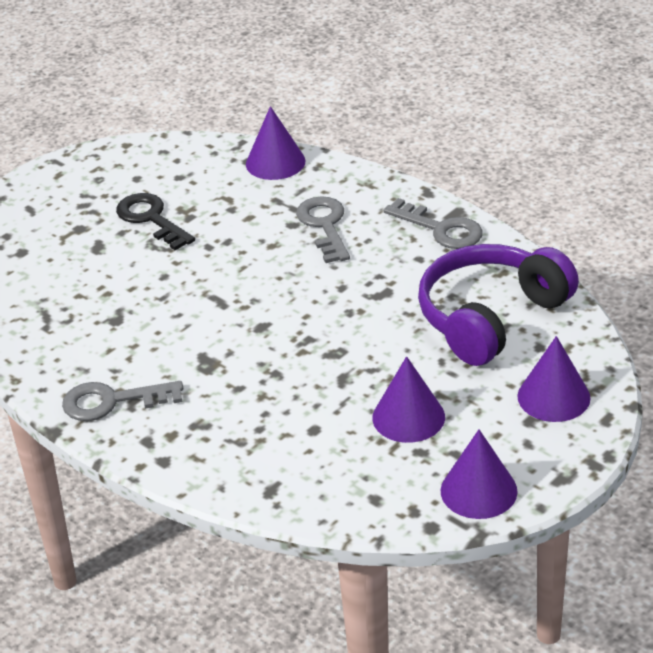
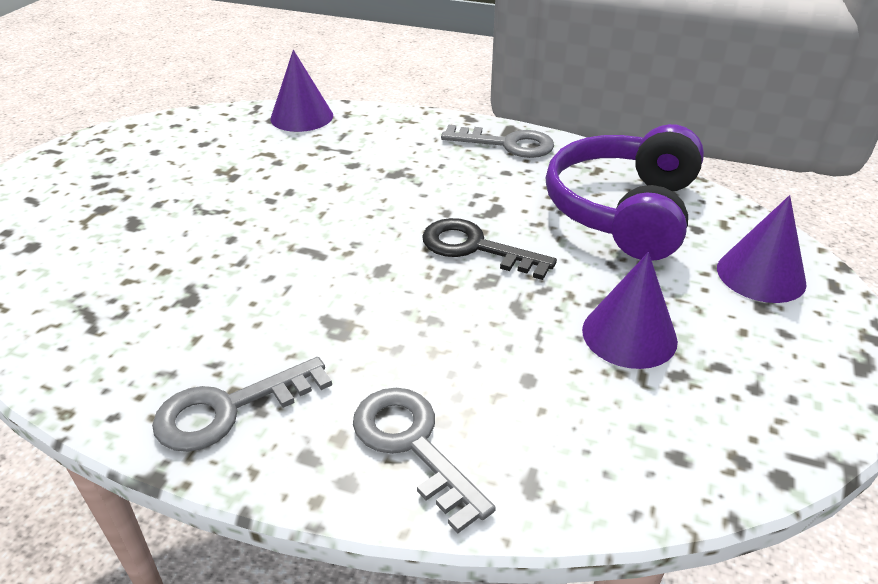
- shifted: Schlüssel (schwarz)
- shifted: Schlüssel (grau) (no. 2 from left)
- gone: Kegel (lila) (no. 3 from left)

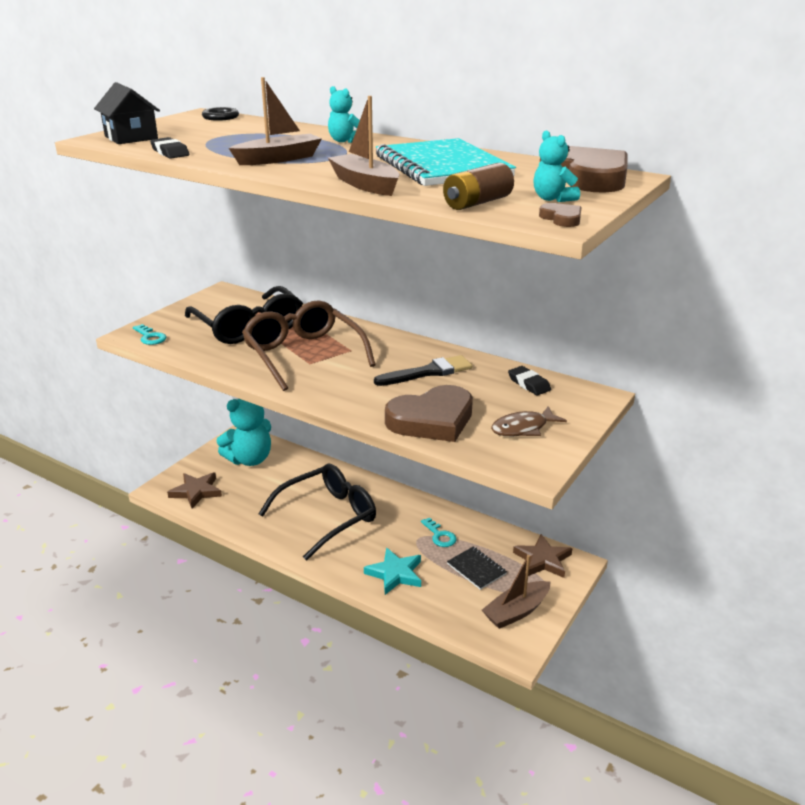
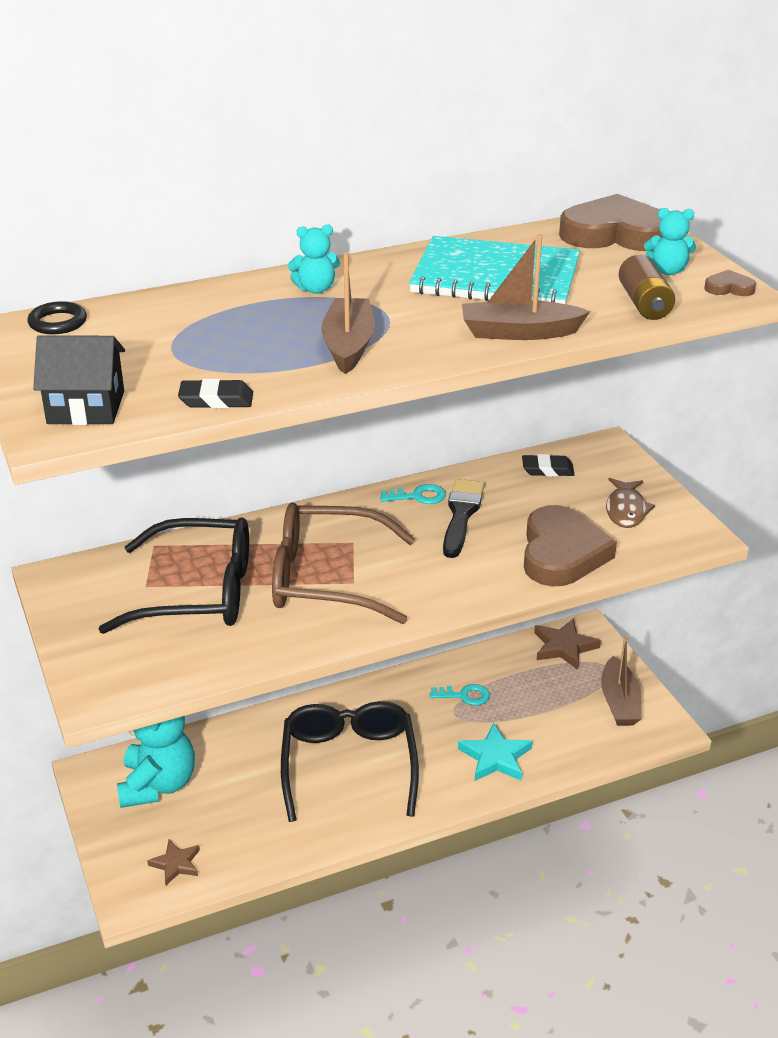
- shifted: Schlüssel (türkis) (no. 1 from left)
- scaled: Stern (braun) (no. 1 from left) x0.65
- gone: Notizbuch (schwarz)

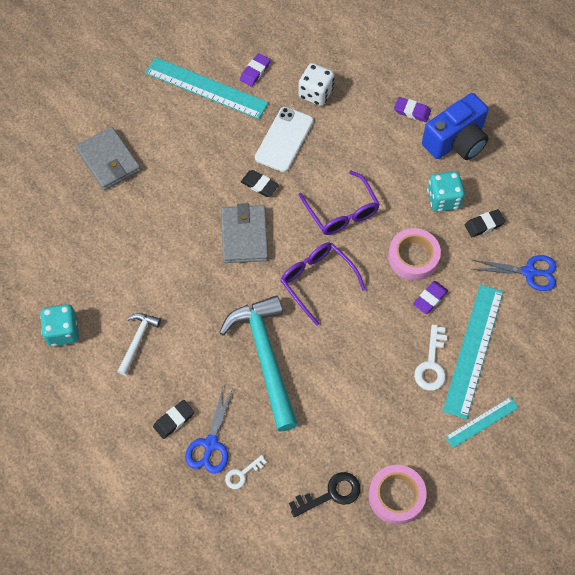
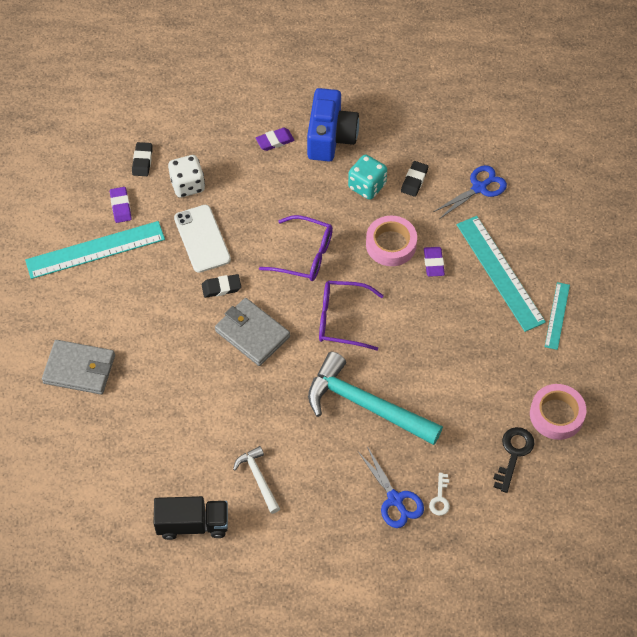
- swapped: Spielwürfel (türkis) (no. 1 from left) to Lastwagen (schwarz)
- shifted: Radiergummi (schwarz) (no. 1 from left)
- gone: Schlüssel (weiß) (no. 2 from left)

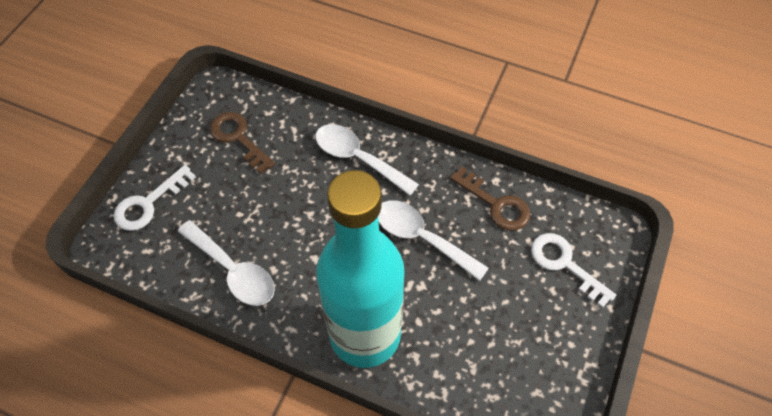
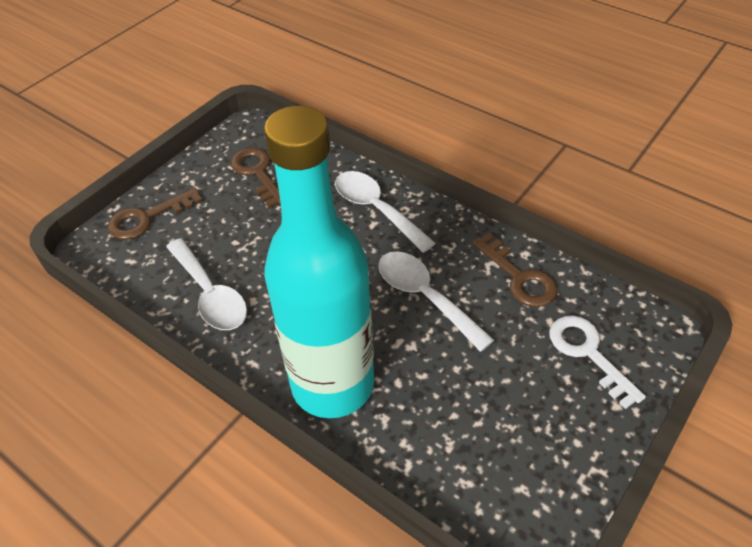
- repainted: Schlüssel (weiß) (no. 1 from left) to Schlüssel (braun) (no. 1 from left)

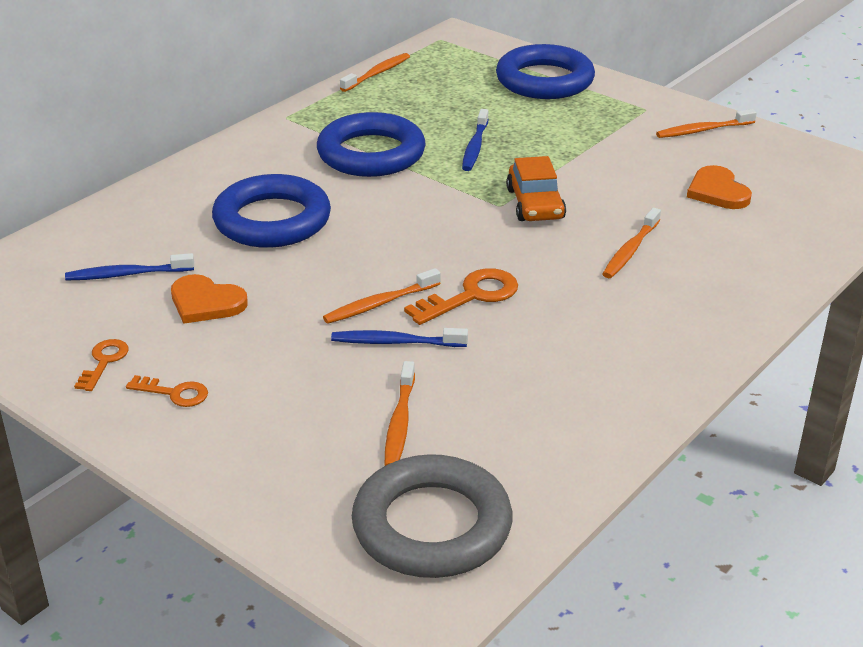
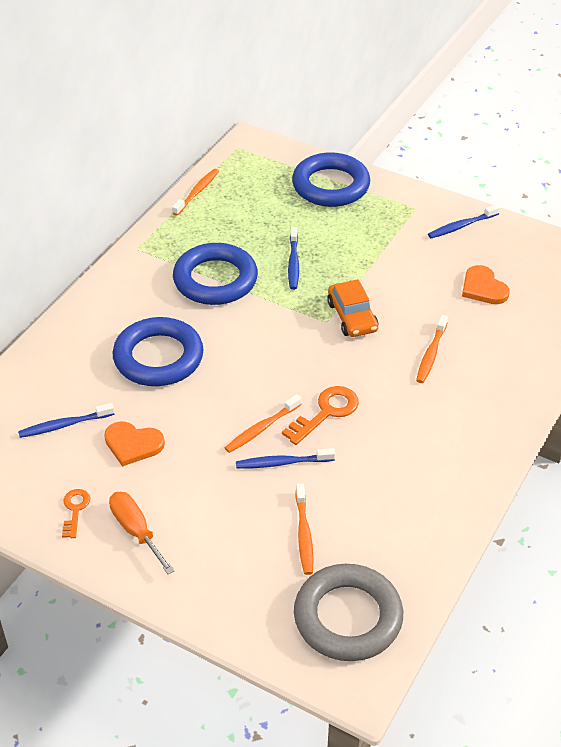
- swapped: Schlüssel (orange) (no. 2 from left) to Schraubenzieher (orange)
- repainted: Zahnbürste (orange) (no. 5 from left) to Zahnbürste (blau) (no. 4 from left)

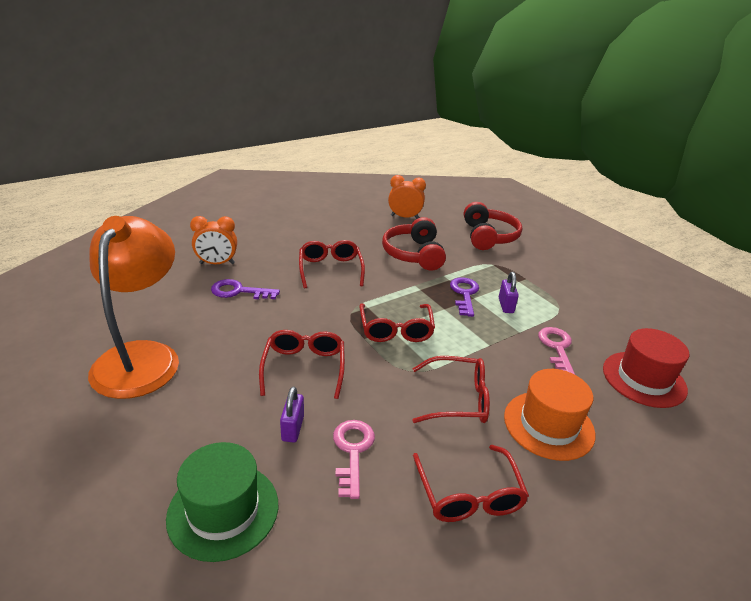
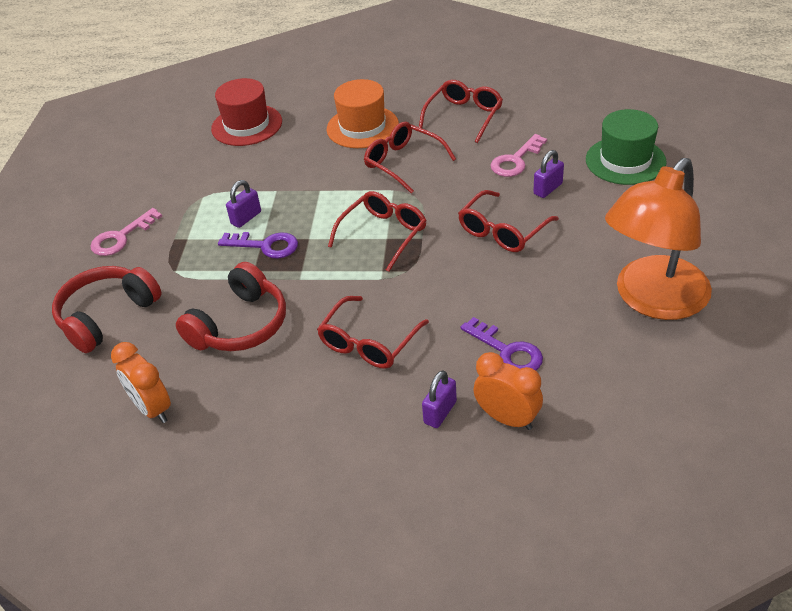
- rotated: Schlüssel (lila) (no. 2 from left in the first image) 120 degrees counterclockwise
- shifted: Schlüssel (rosa) (no. 2 from left in the first image) to Schlüssel (rosa) (no. 1 from left)
- new: Vorhängeschloss (lila) (no. 2 from left)

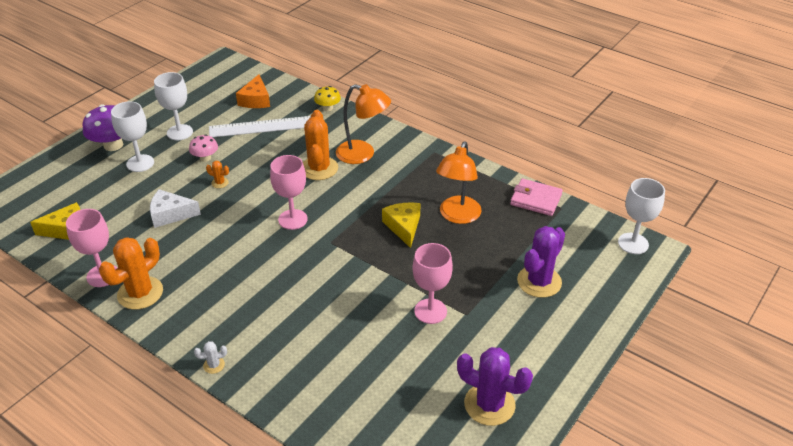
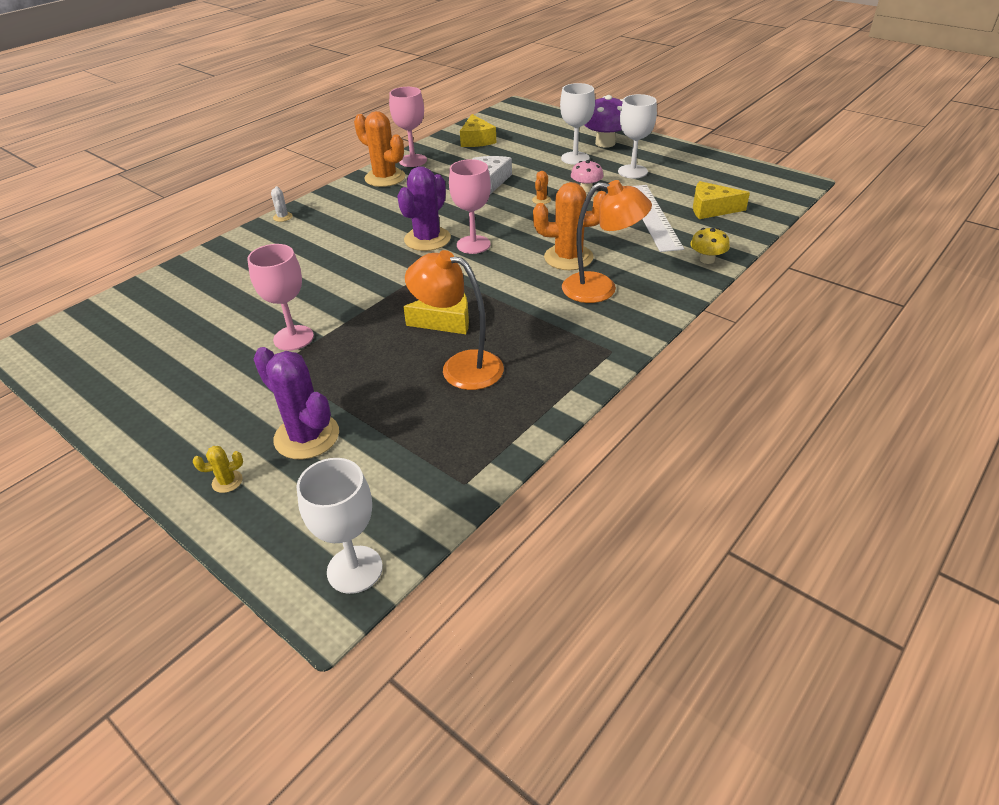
- repainted: Käse (orange) to Käse (gelb) (no. 3 from left)
- rotated: Lampe (orange) (no. 1 from left in the first image) 105 degrees counterclockwise
- shifted: Kaktus (lila) (no. 1 from left in the first image) to Kaktus (lila) (no. 2 from left)
- gone: Geldbörse (rosa)
- new: Kaktus (gelb)

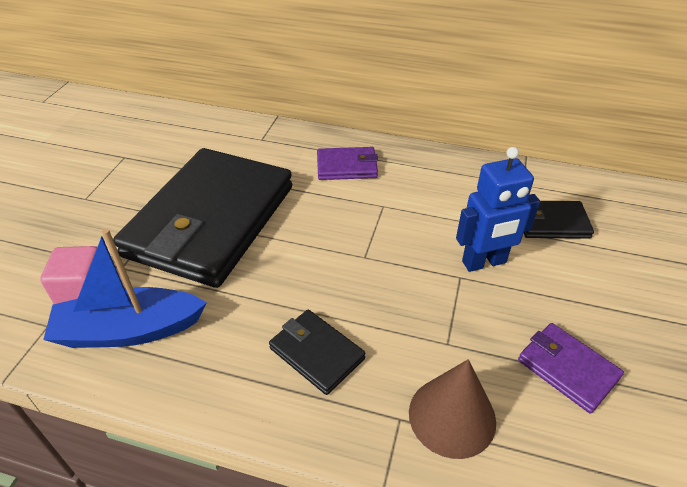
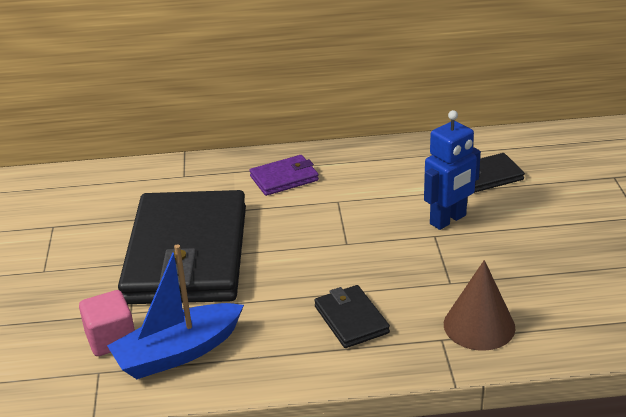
- rotated: Geldbörse (schwarz) (no. 2 from left) 45 degrees clockwise
- gone: Geldbörse (lila) (no. 2 from left)

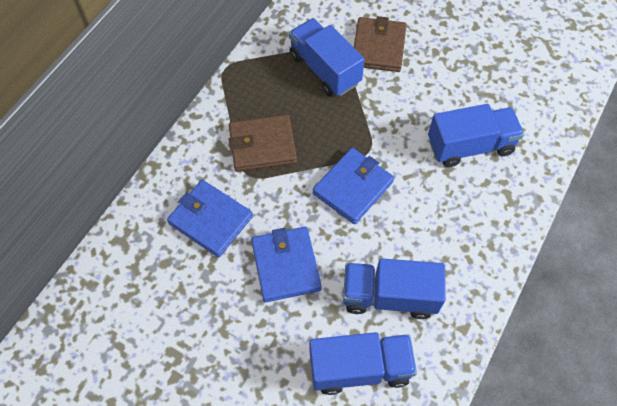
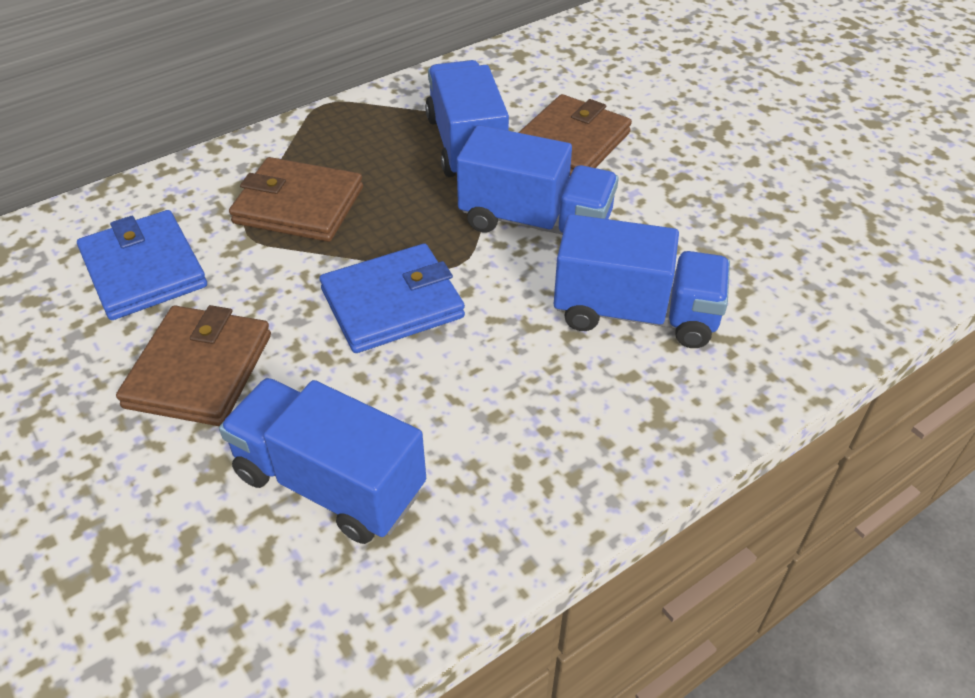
- repainted: Geldbörse (blau) (no. 2 from left) to Geldbörse (braun) (no. 1 from left)
- shifted: Lastwagen (blau) (no. 2 from left in the first image) to Lastwagen (blau) (no. 3 from left)

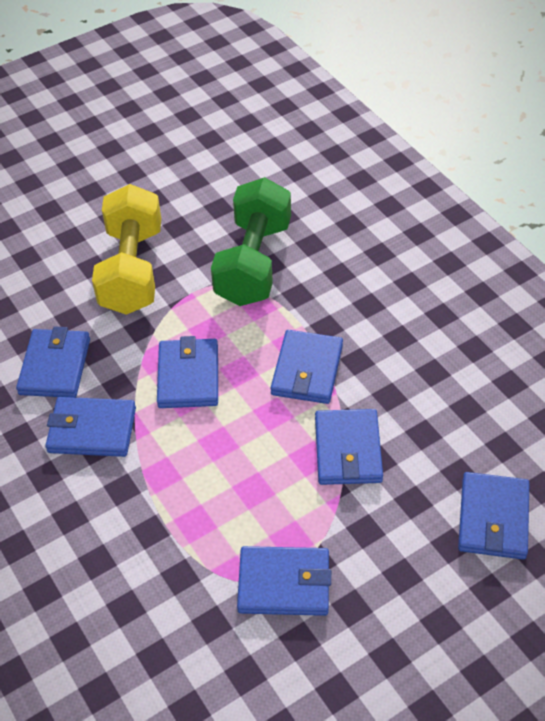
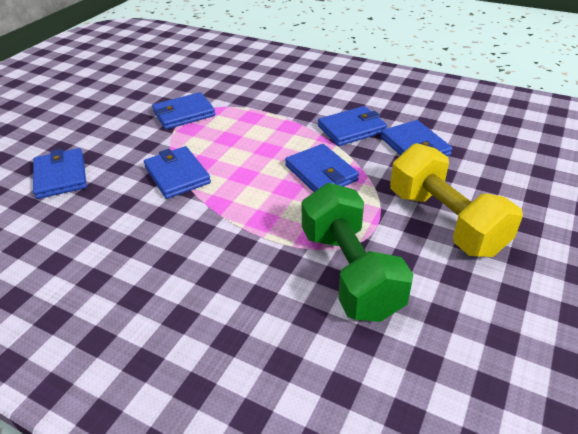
- gone: Geldbörse (blau) (no. 5 from left)

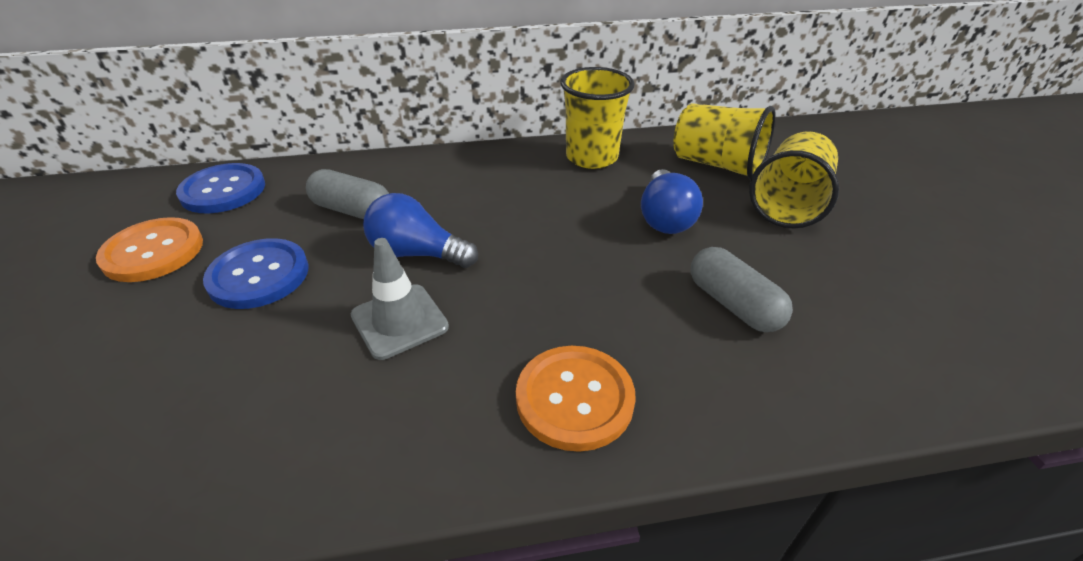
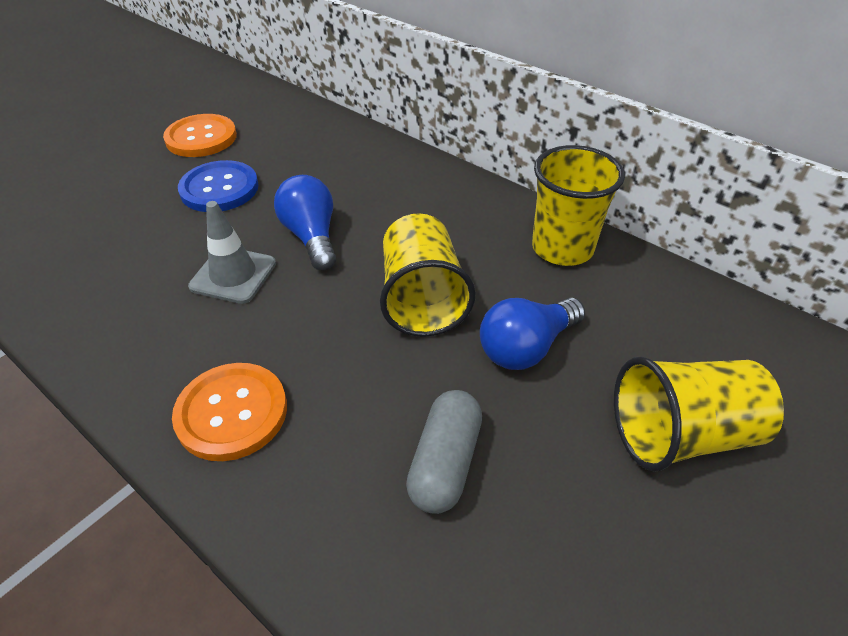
- gone: Knopf (blau) (no. 1 from left)
- gone: Kapsel (grau) (no. 1 from left)
- shifted: Becher (gelb) (no. 2 from left in the first image) to Becher (gelb) (no. 1 from left)

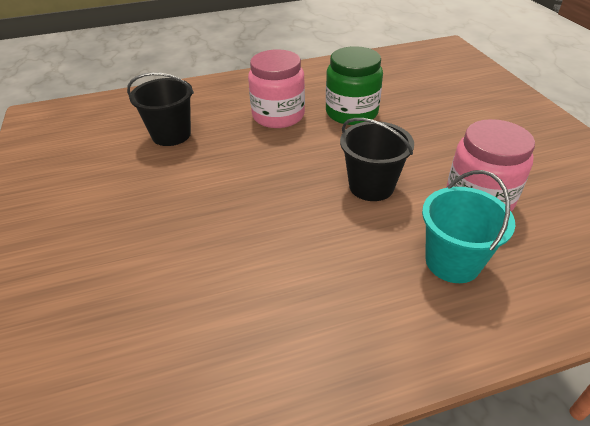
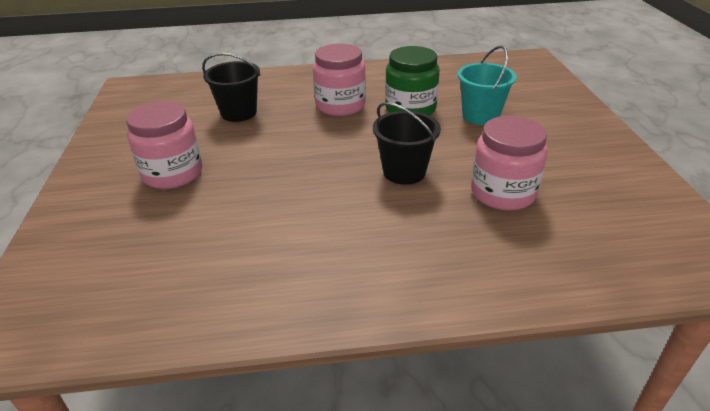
- shifted: Eimer (türkis)
- new: Einmachglas (rosa) (no. 1 from left)

